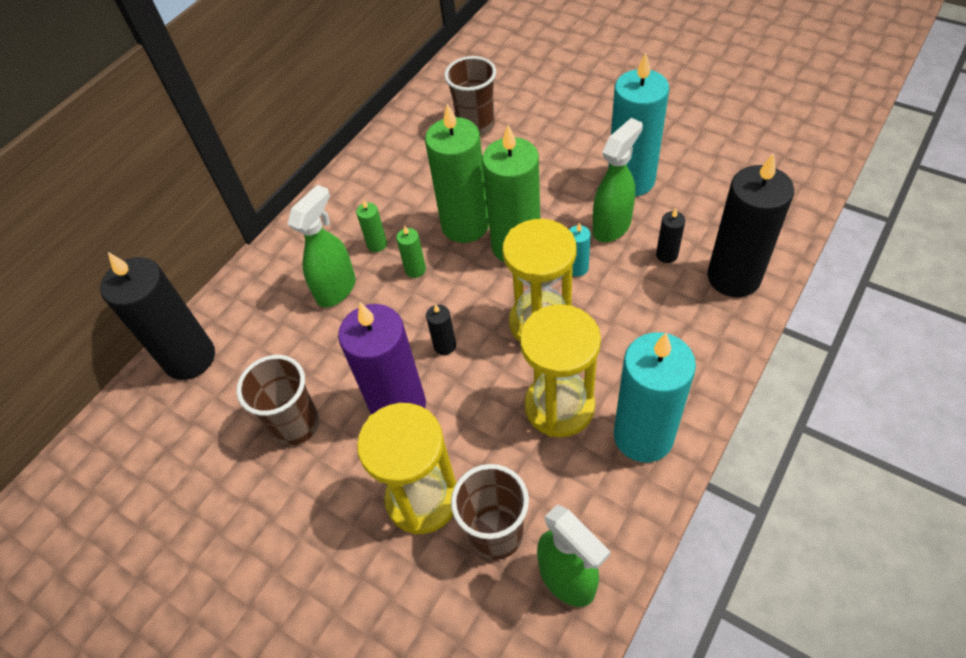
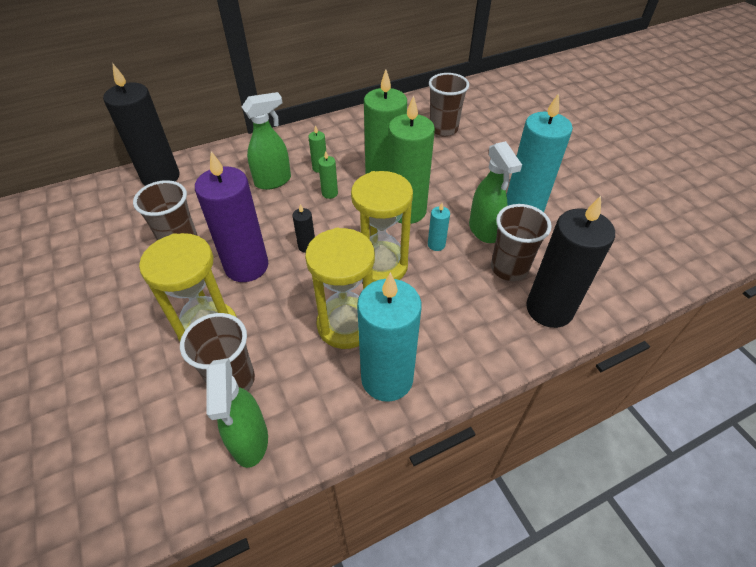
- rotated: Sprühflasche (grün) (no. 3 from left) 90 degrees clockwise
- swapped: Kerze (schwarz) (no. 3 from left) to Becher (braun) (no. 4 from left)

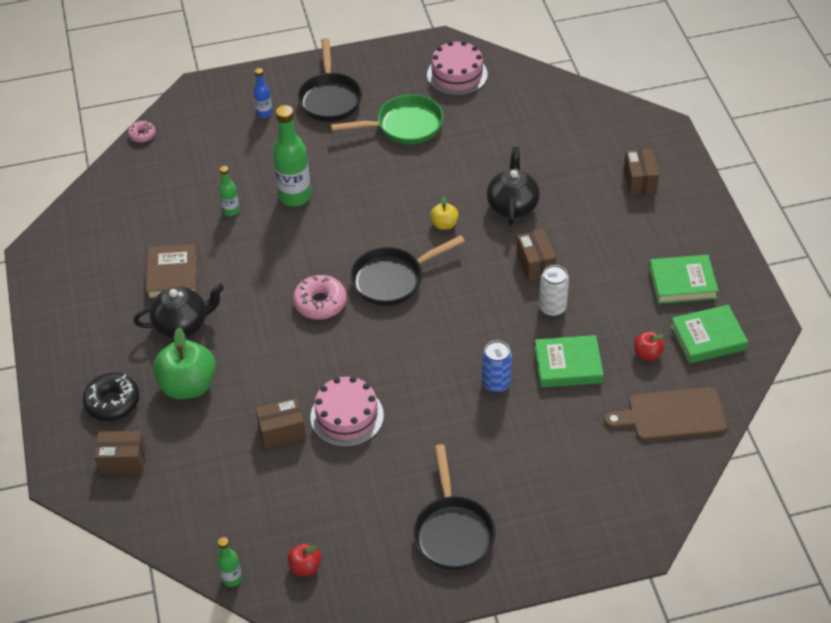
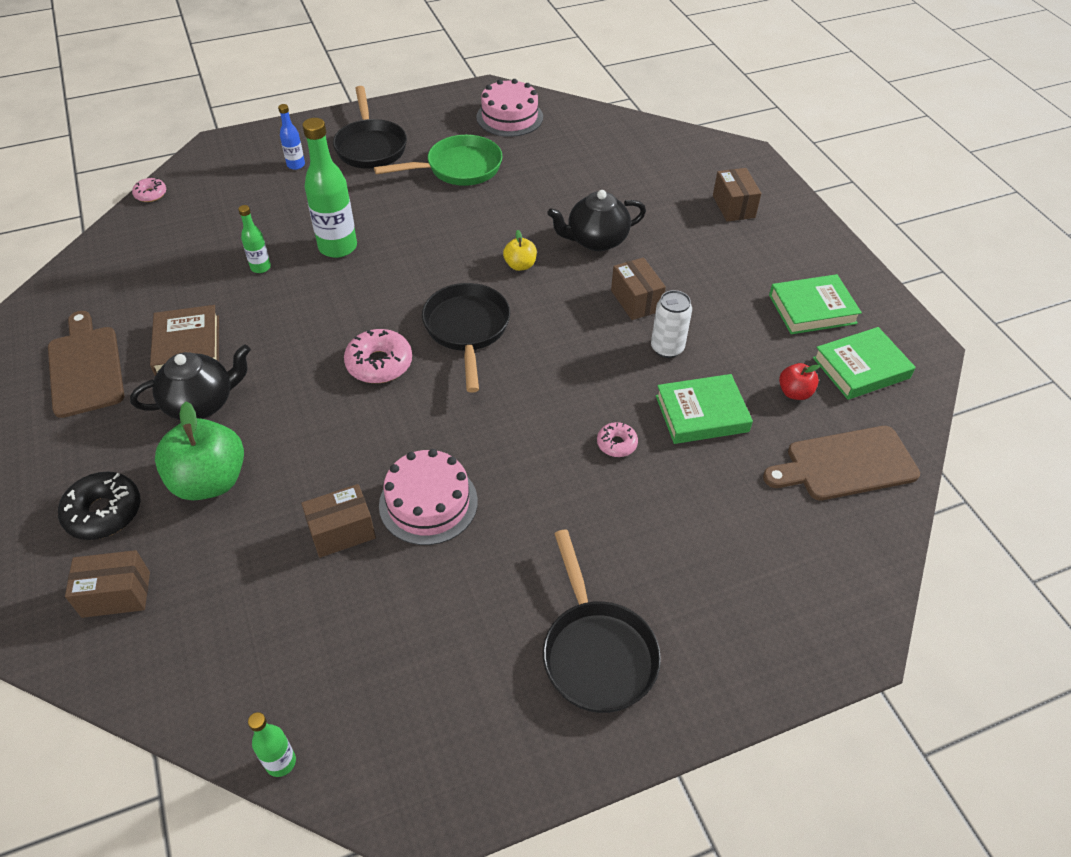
- gone: Apfel (rot) (no. 1 from left)
- rotated: Pfanne (schwarz) (no. 2 from left) 120 degrees clockwise
- swapped: Dose (blau) to Donut (rosa) (no. 3 from left)
- rotated: Teekanne (schwarz) (no. 2 from left) 105 degrees counterclockwise
- new: Schneidebrett (braun) (no. 1 from left)

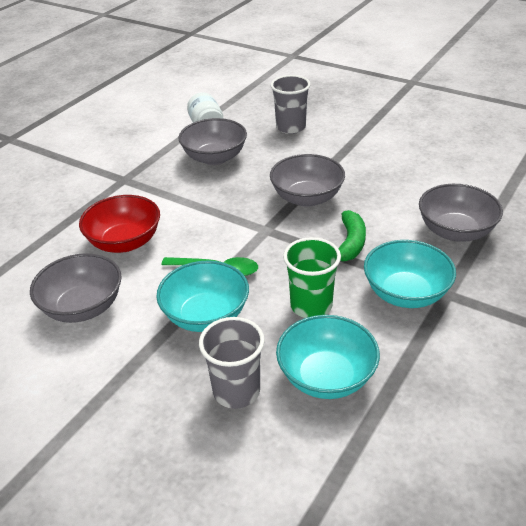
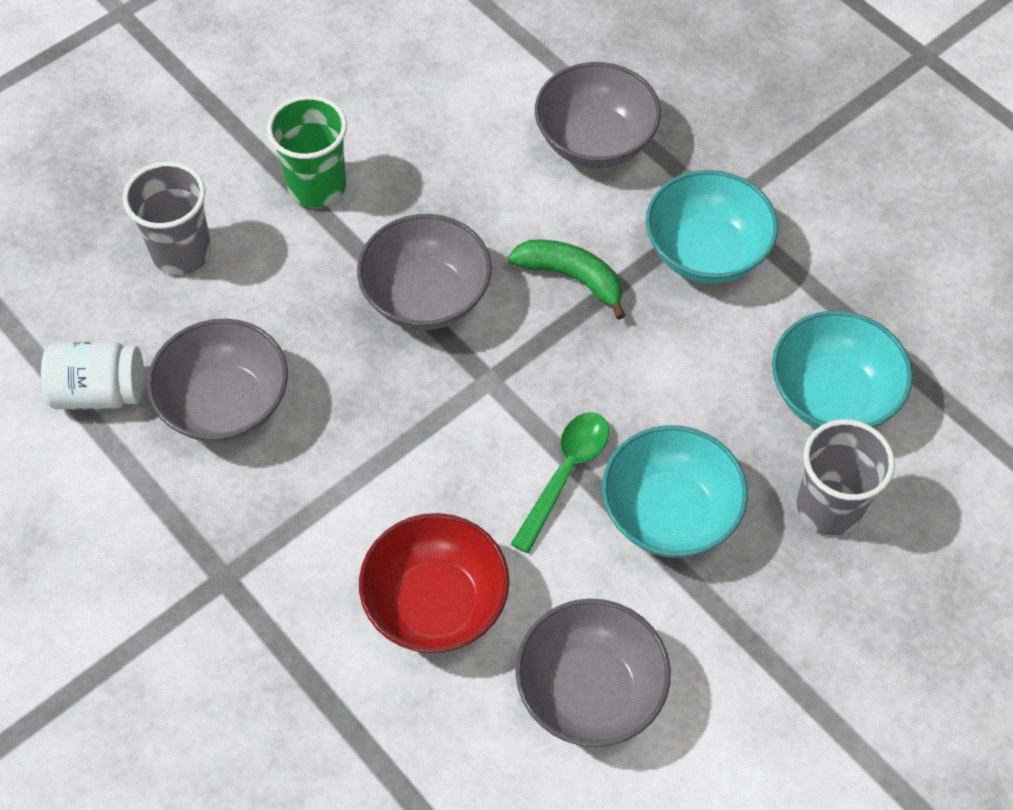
- shifted: Becher (grün)

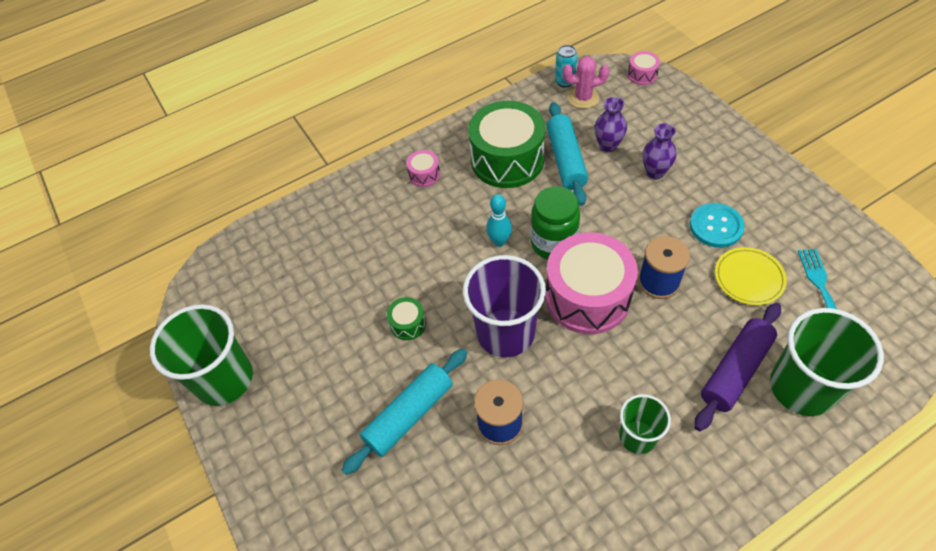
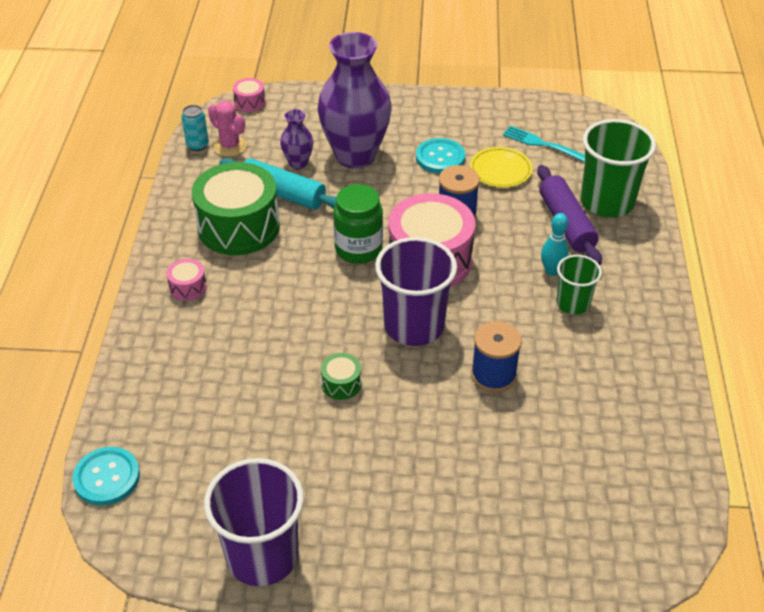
- repainted: Becher (grün) (no. 1 from left) to Becher (lila) (no. 1 from left)
- gone: Nudelholz (türkis) (no. 1 from left)
- shifted: Bowlingkegel (türkis)
- rotated: Kaktus (rosa) 75 degrees counterclockwise
- scaled: Vase (lila) (no. 2 from left) x2.19
- new: Knopf (türkis) (no. 1 from left)

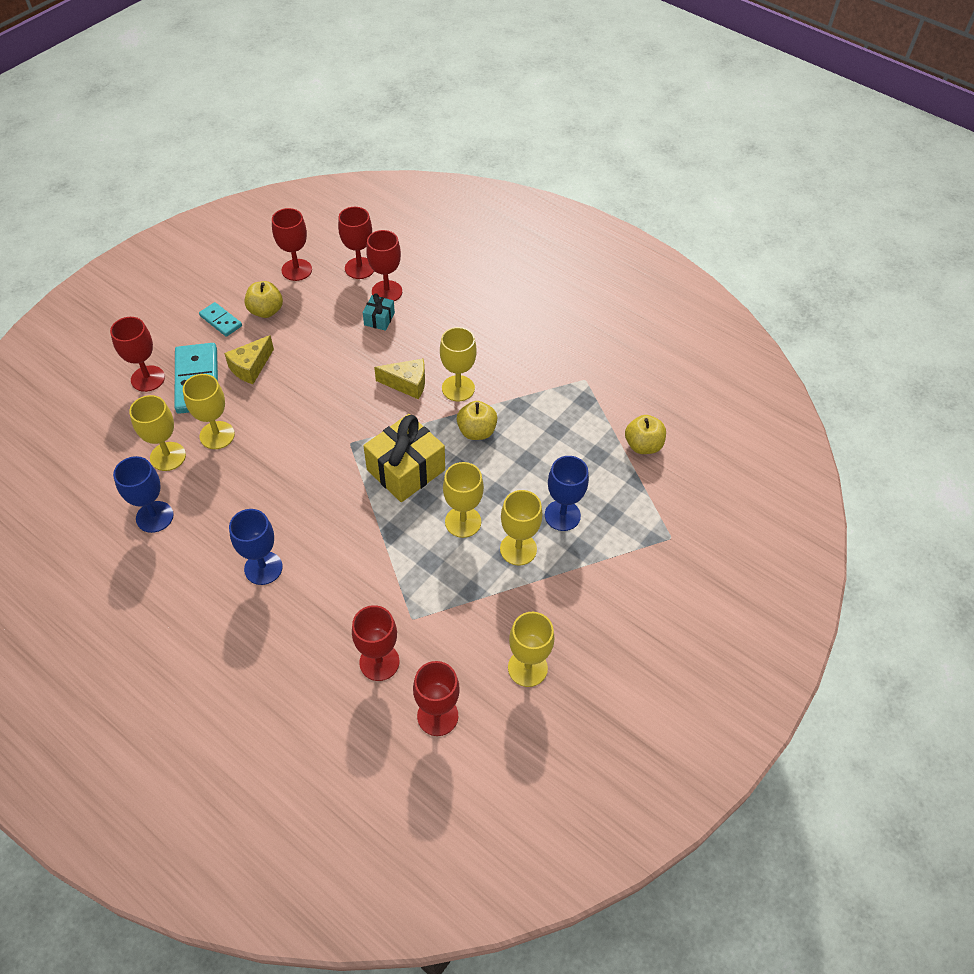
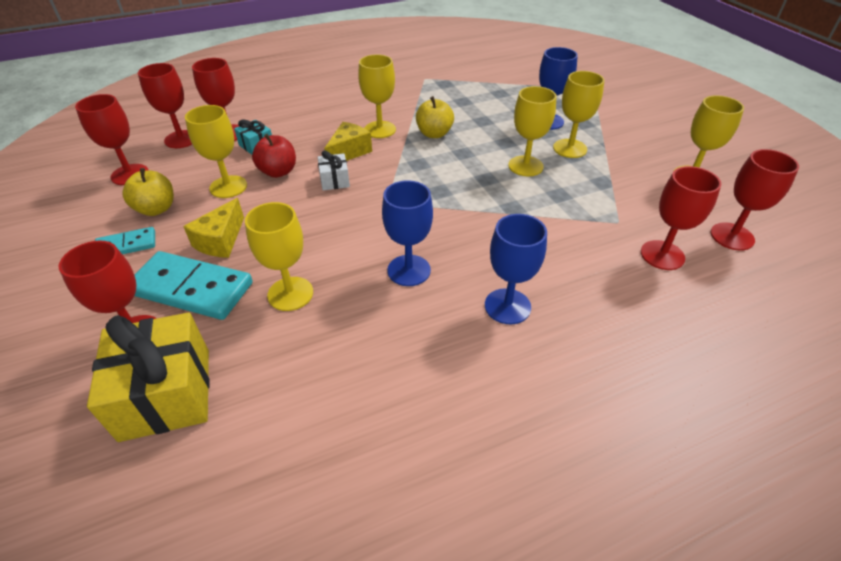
- shifted: Kelch (blau) (no. 1 from left)
- shifted: Kelch (gelb) (no. 1 from left)
- rotated: Käse (gelb) (no. 1 from left) 45 degrees clockwise
- shifted: Geschenk (gelb)
- gone: Apfel (gelb) (no. 3 from left)
- new: Apfel (rot)
- new: Geschenk (weiß)

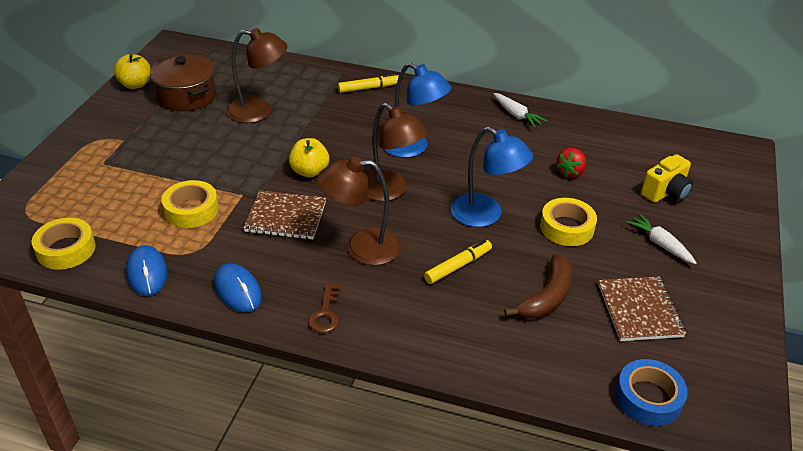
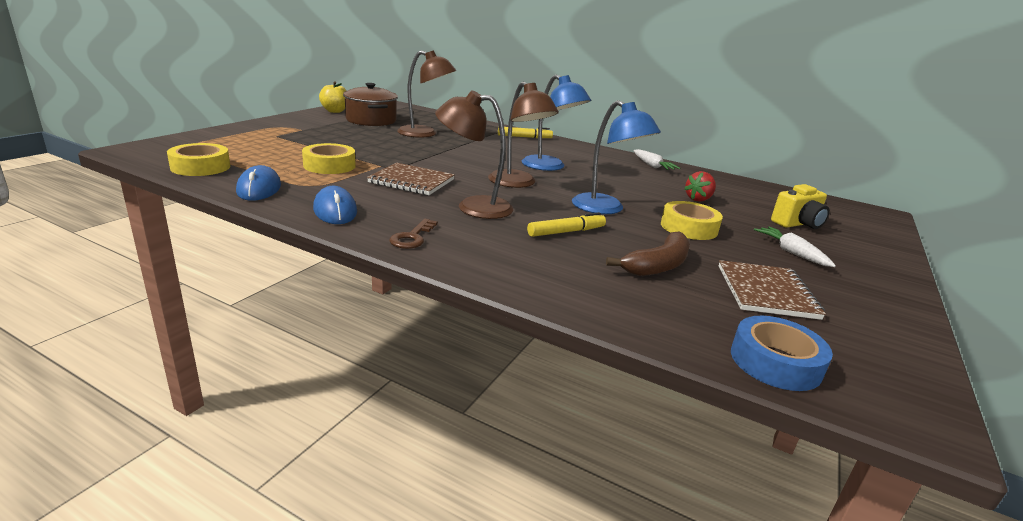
- gone: Apfel (gelb) (no. 2 from left)

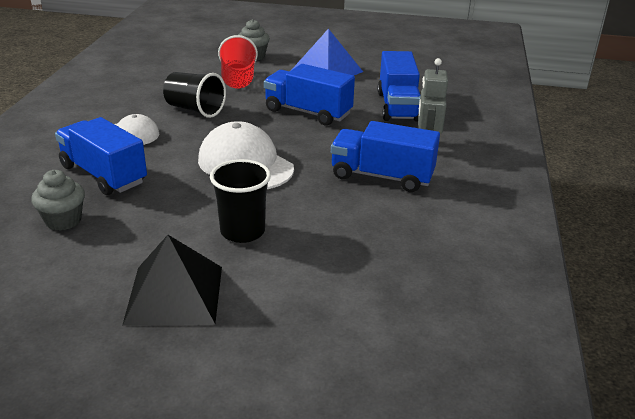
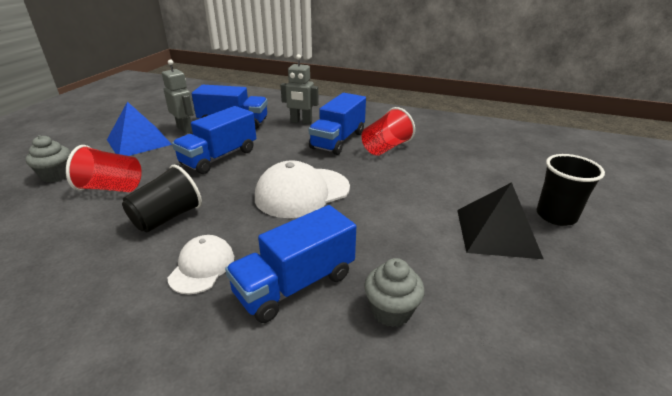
- shifted: Becher (schwarz) (no. 2 from left)
- new: Roboter (grau) (no. 1 from left)
- new: Becher (rot) (no. 2 from left)

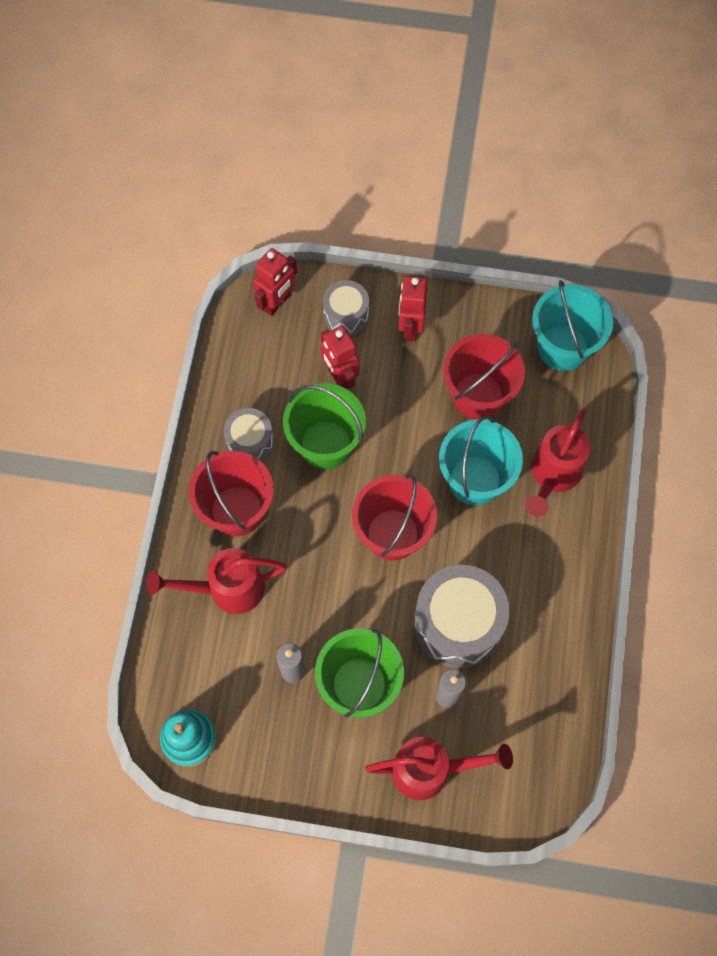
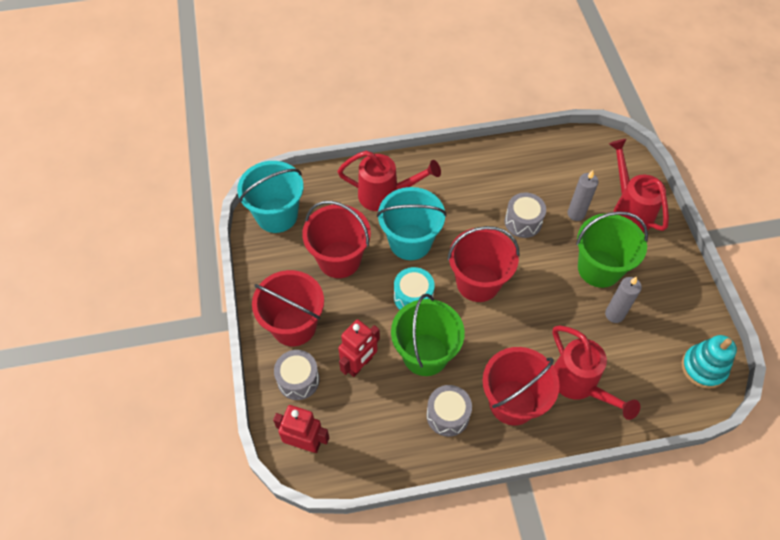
- swapped: Roboter (rot) (no. 3 from left) to Eimer (rot) (no. 1 from left)
- scaled: Trommel (grau) (no. 3 from left) x0.56
- new: Trommel (türkis)

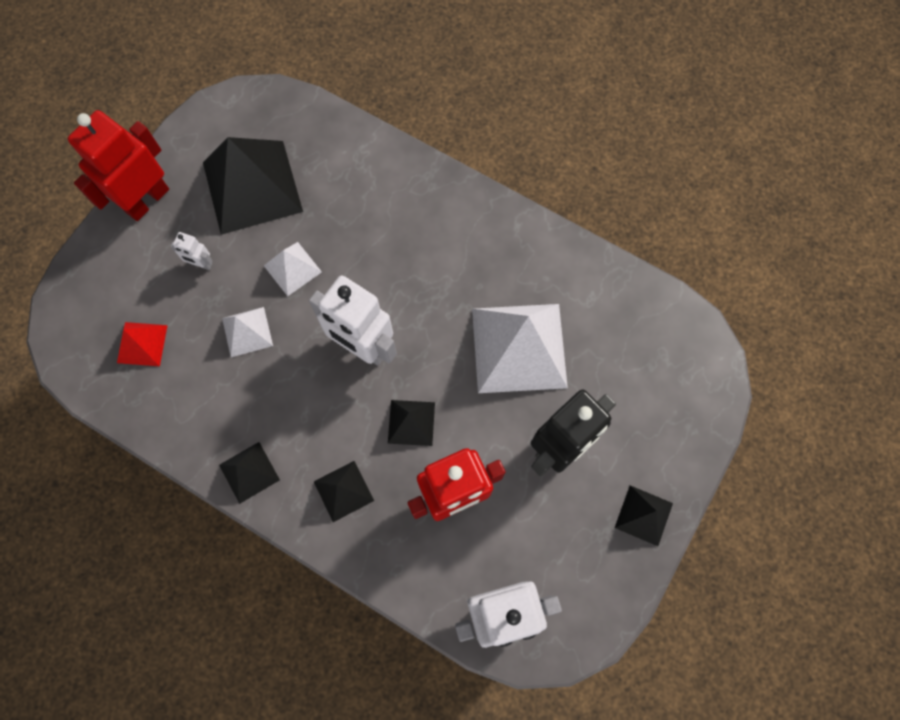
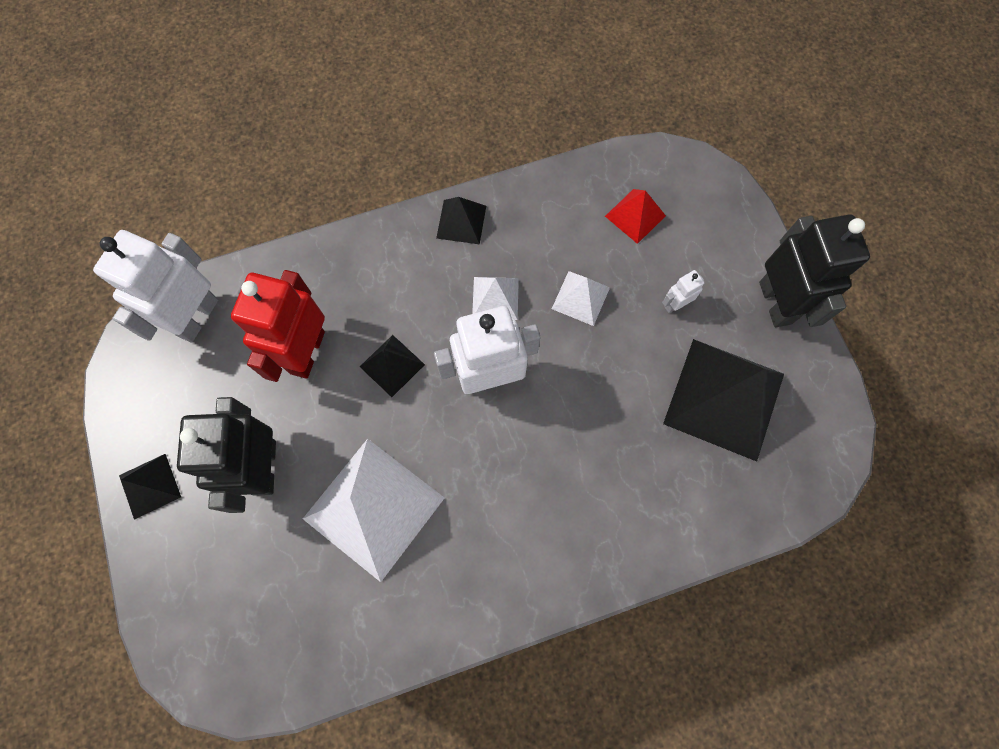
- repainted: Roboter (rot) (no. 1 from left) to Roboter (schwarz) (no. 2 from left)
- shifted: Pyramide (weiß) (no. 2 from left)
- gone: Pyramide (schwarz) (no. 3 from left)

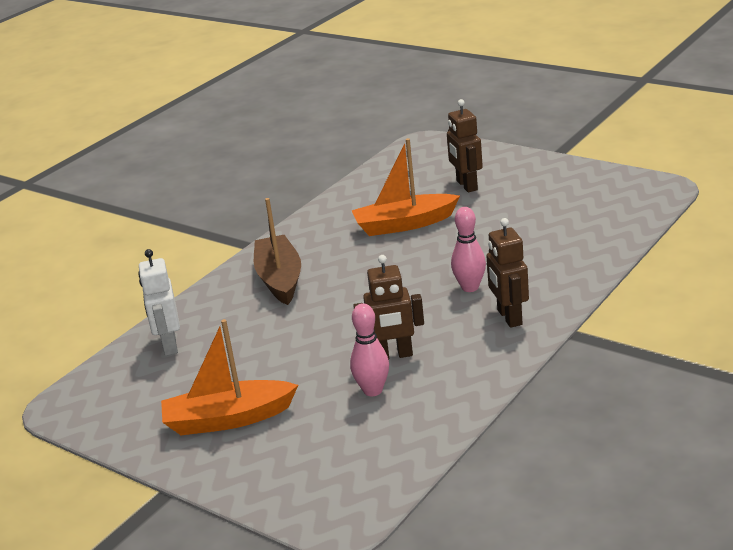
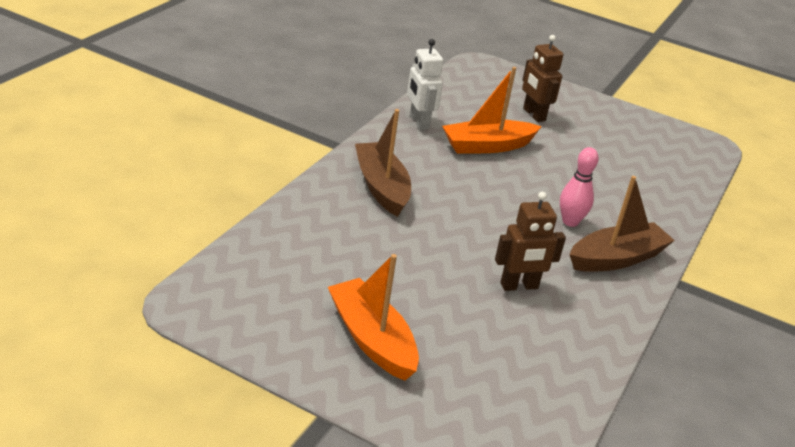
- shifted: Roboter (weiß)
- rotated: Boot (orange) (no. 1 from left) 75 degrees clockwise
- gone: Bowlingkegel (rosa) (no. 1 from left)
- swapped: Roboter (braun) (no. 3 from left) to Boot (braun) (no. 2 from left)

